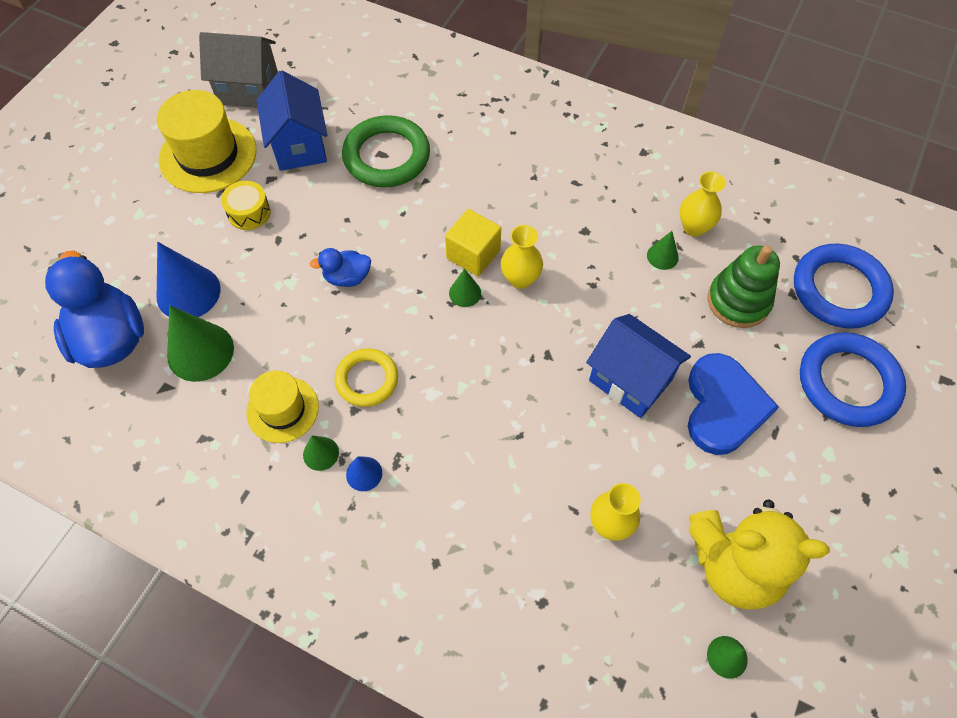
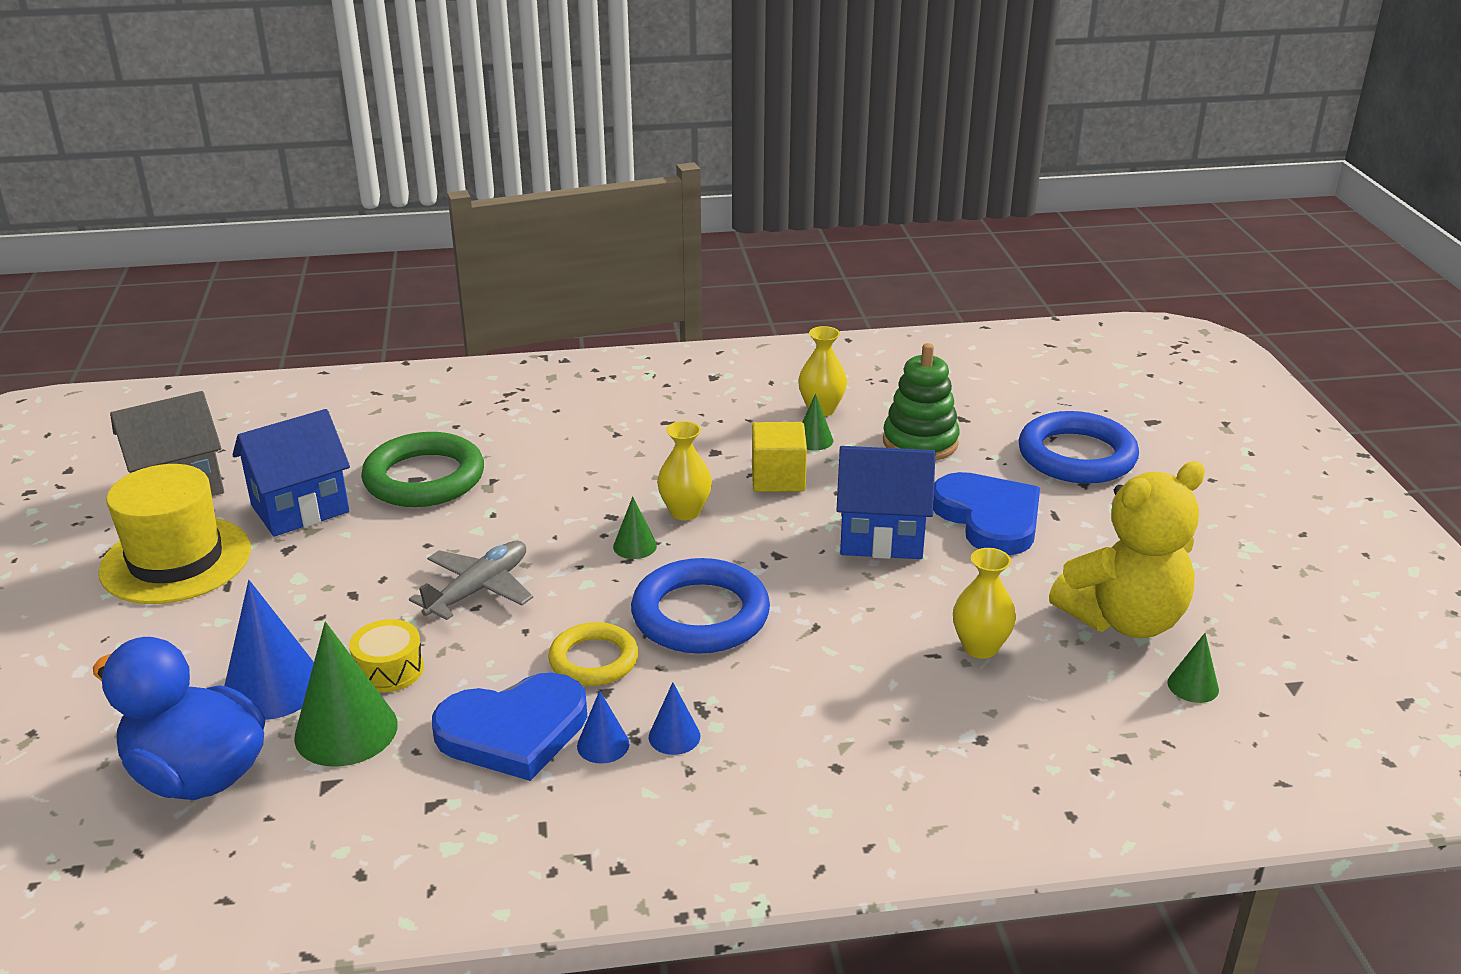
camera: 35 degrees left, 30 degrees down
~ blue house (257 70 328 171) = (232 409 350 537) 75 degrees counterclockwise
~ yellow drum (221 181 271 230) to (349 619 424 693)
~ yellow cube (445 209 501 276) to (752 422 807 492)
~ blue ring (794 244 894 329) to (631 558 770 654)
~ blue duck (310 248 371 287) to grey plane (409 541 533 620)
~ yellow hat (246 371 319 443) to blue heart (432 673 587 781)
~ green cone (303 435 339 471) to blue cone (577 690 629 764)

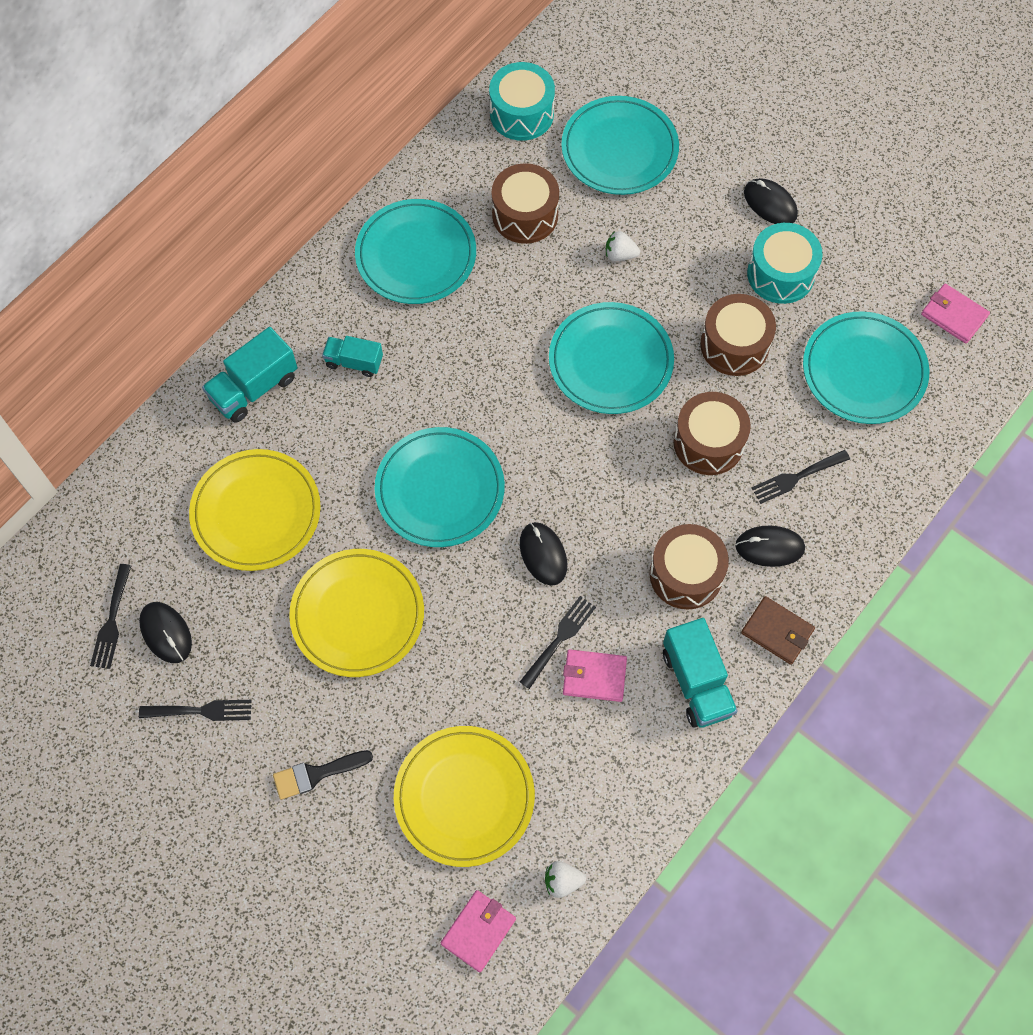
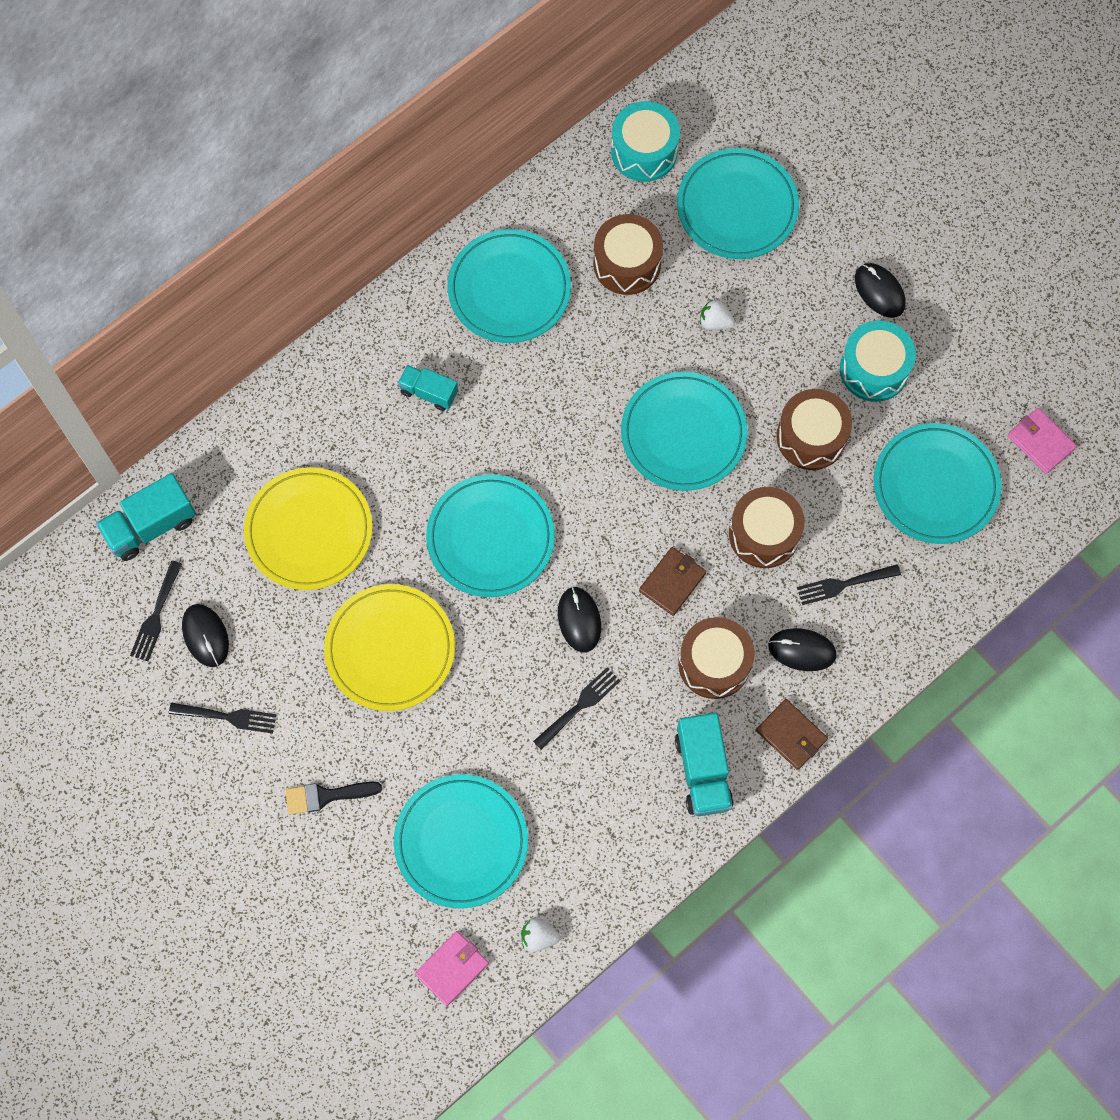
camera: 10 degrees right, 5 degrees up
~ turquoise truck (202 327 297 423) to (96 473 196 561)
- pink wallet (563 649 627 702)
~ yellow plate (394 726 535 867) to turquoise plate (394 774 528 909)
+ brown wallet (639 547 706 616)

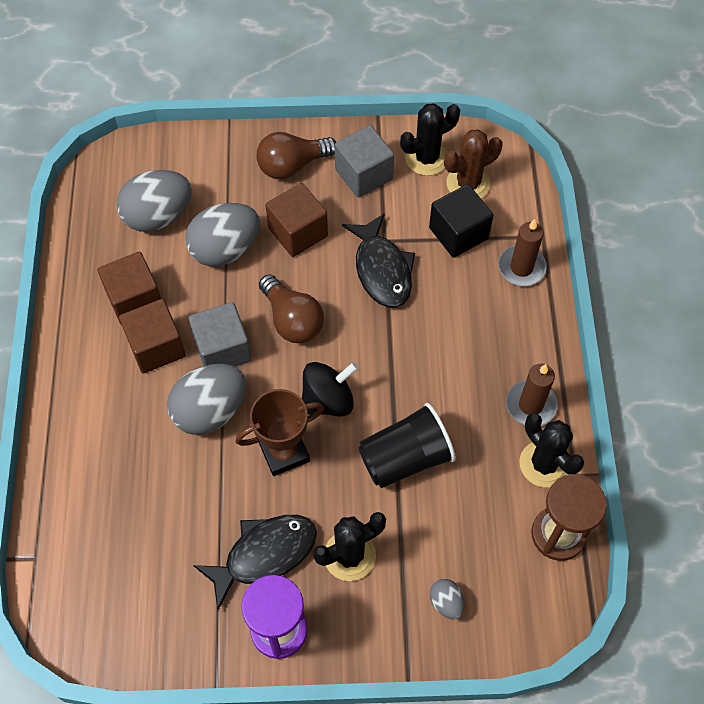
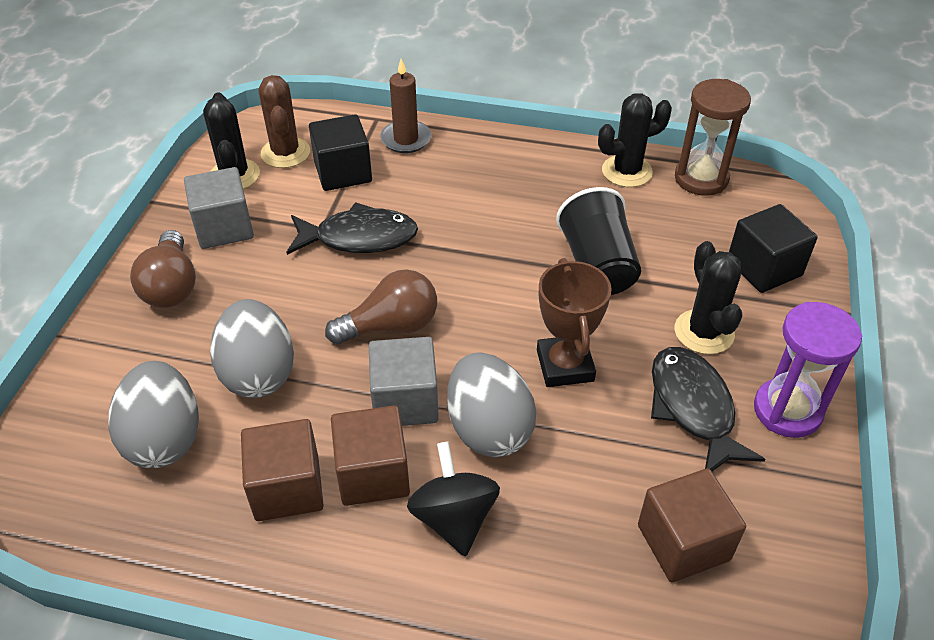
camera: 75 degrees left, 15 degrees down
~ brown cube (265 183 328 257) to (638 468 746 582)
~ black spinning top (302 362 358 416) to (407 441 500 556)
- brown candle (506 364 558 426)
~ grey egg (430 579 465 619) to black cube (729 204 818 293)

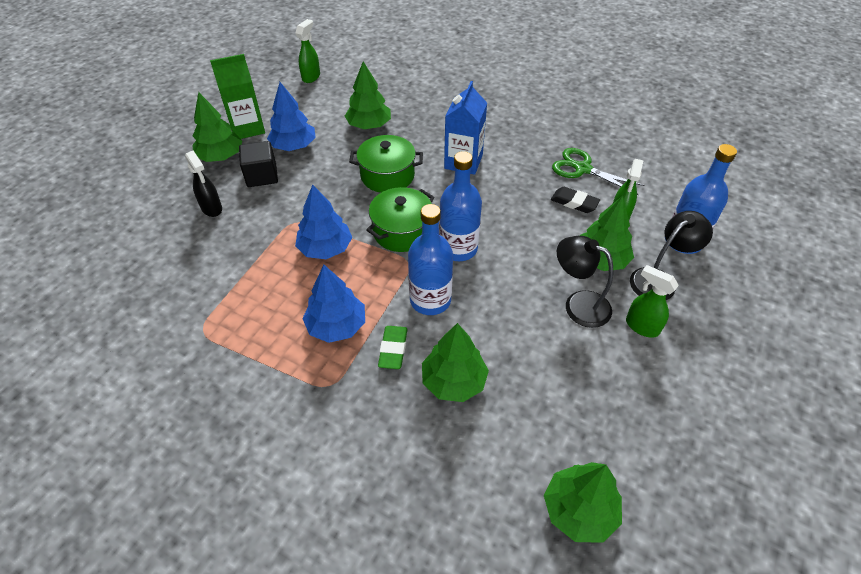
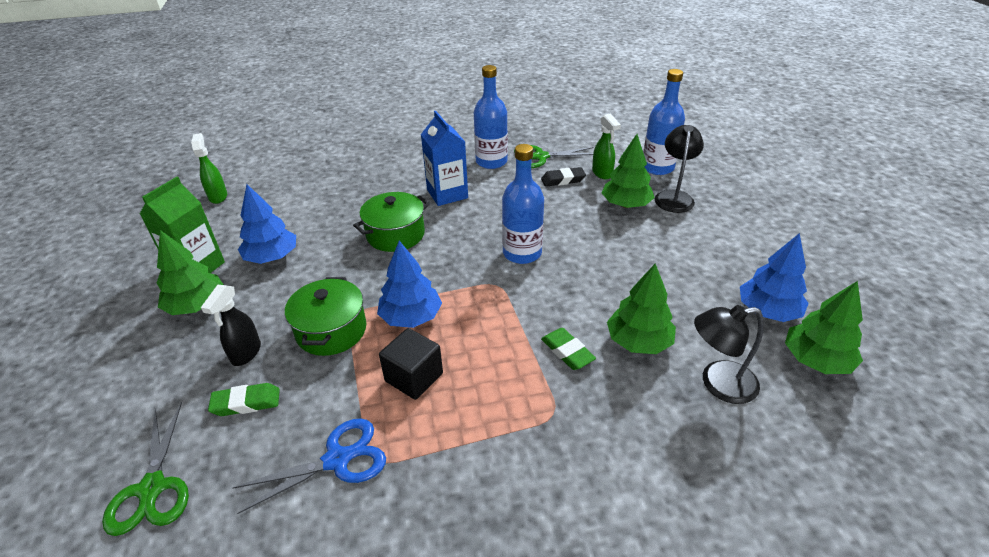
camera: 40 degrees left, 10 degrees down
- green tree (345 61 391 129)
~ black cube (239 141 278 187) to (379 328 443 400)
~ black spray bottle (185 151 222 217) = (201 285 261 366) 90 degrees clockwise
~ green pot (366 187 434 252) to (285 277 366 356)
~ blue bottle (408 204 453 315) to (474 65 508 169)
~ black lamp (557 236 613 328) to (694 305 764 404)
~ blue tree (302 265 365 343) to (740 233 809 322)
- green spray bottle (626 265 679 338)
+ green eraser (208 383 280 416)
+ green scissors (102 402 189 536)
+ blue scissors (233 418 386 514)

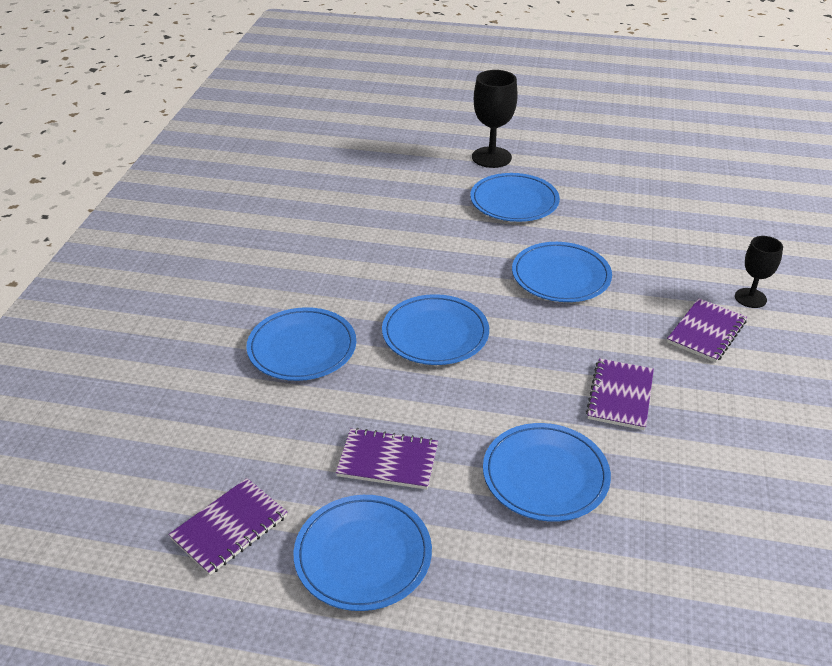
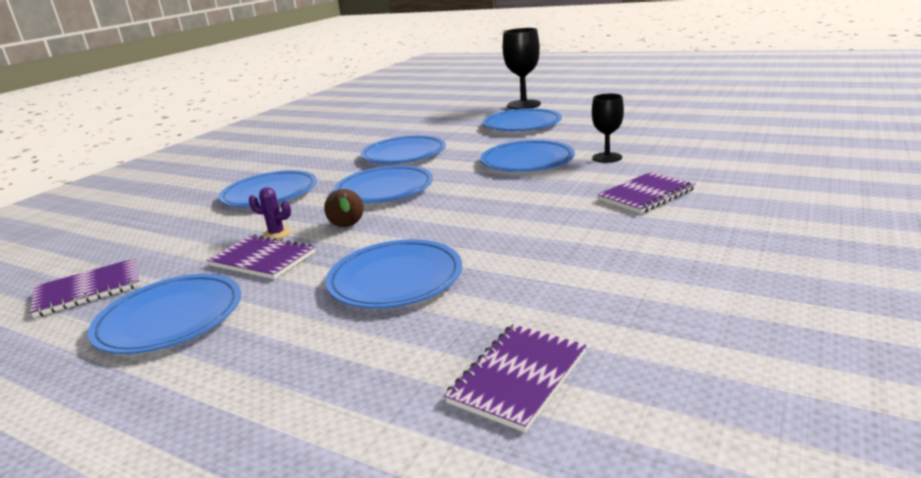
camera: 20 degrees right, 15 degrees down
~ black goblet (735 236 783 308) to (592 94 624 163)
~ purple notebook (586 358 654 430) to (444 324 587 432)
+ blue plate (361 135 446 164)
+ purple cactus (249 187 291 239)
+ brown pear (324 189 363 227)

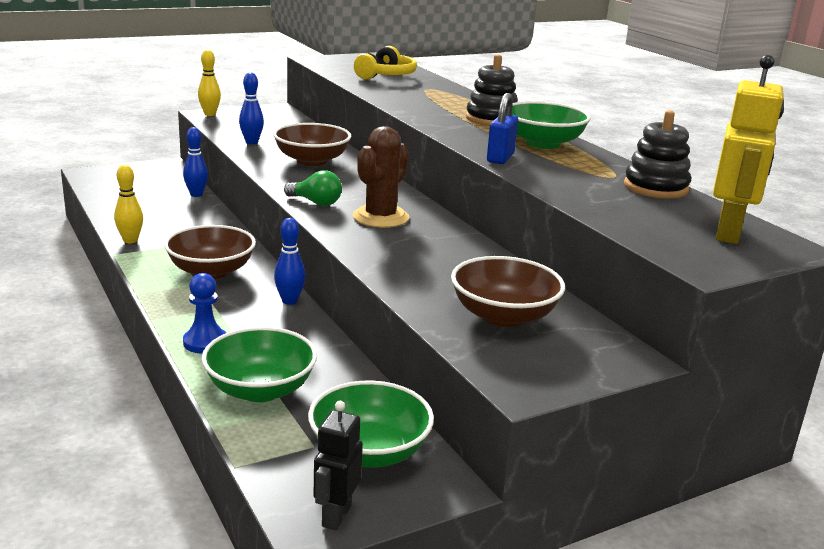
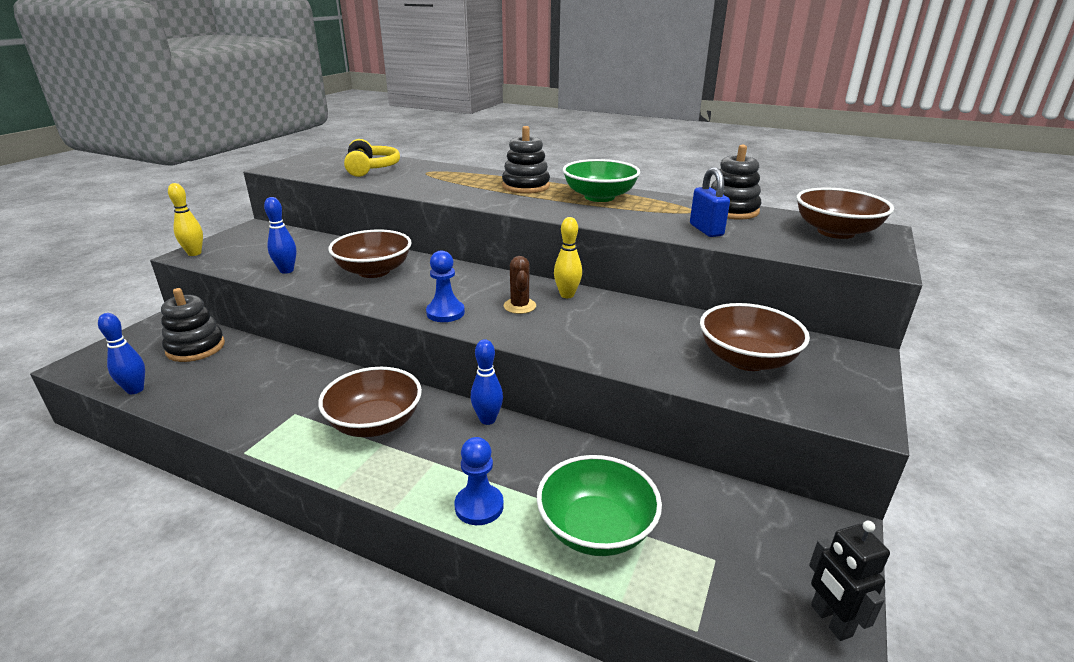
camera: 35 degrees left, 5 degrees up
~ yellow robot (713 55 784 244) to brown bowl (797 188 894 239)
~ blue padlock (487 93 518 164) to (690 167 730 237)
~ brown cactus (352 126 409 228) = (504 256 536 314) x0.59
~ blue bowling pin (183 127 208 197) to (98 313 145 394)
~ yellow bowling pin (114 165 143 243) to (554 217 582 298)
~ green light bulb (284 170 342 206) to blue pawn (426 250 465 322)
- green bowl (308 380 434 468)
+ black stacking toy (161 288 225 362)

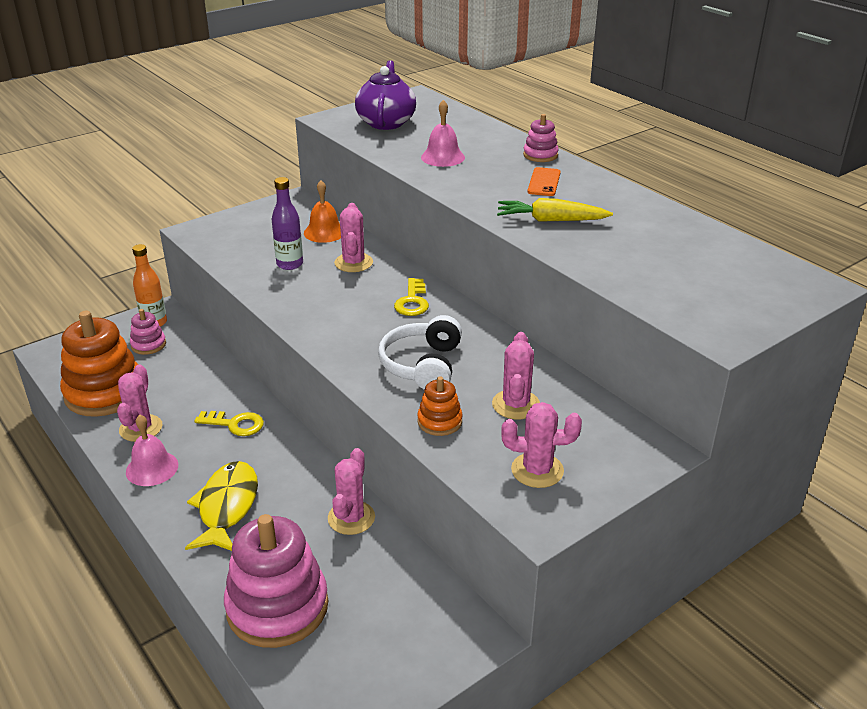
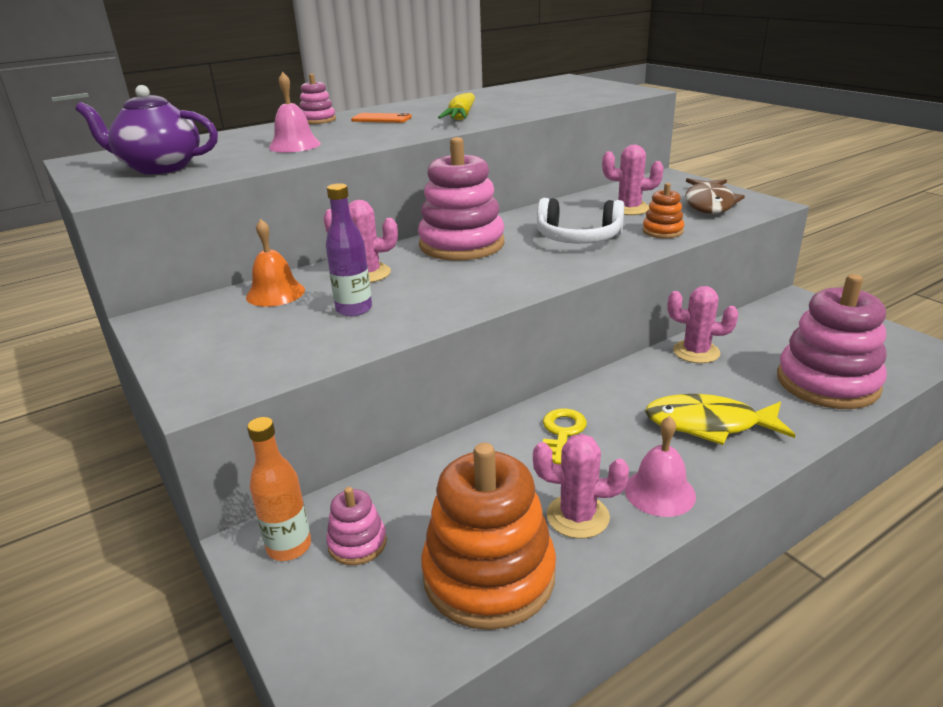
camera: 85 degrees left, 5 degrees down
~ yellow key (394 278 429 316) to pink stacking toy (418 137 504 261)
~ pink cactus (501 402 582 488) to brown fish (685 178 745 214)

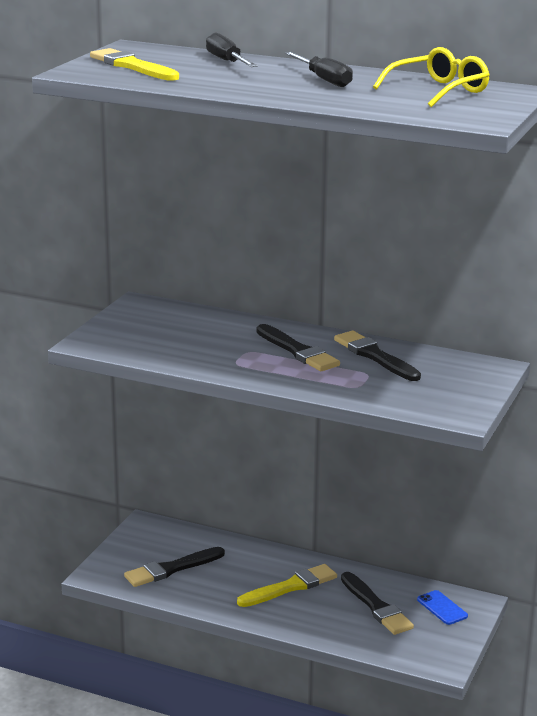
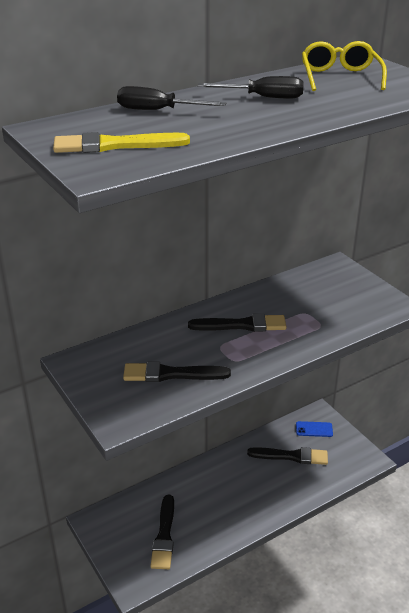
camera: 55 degrees left, 10 degrees up
~ black brush (334 331 421 381) to (123 362 231 382)
- yellow brush (237 564 337 607)

